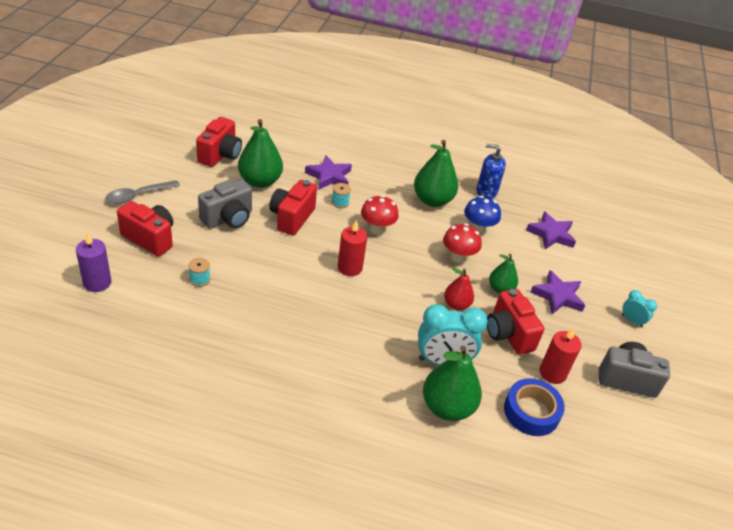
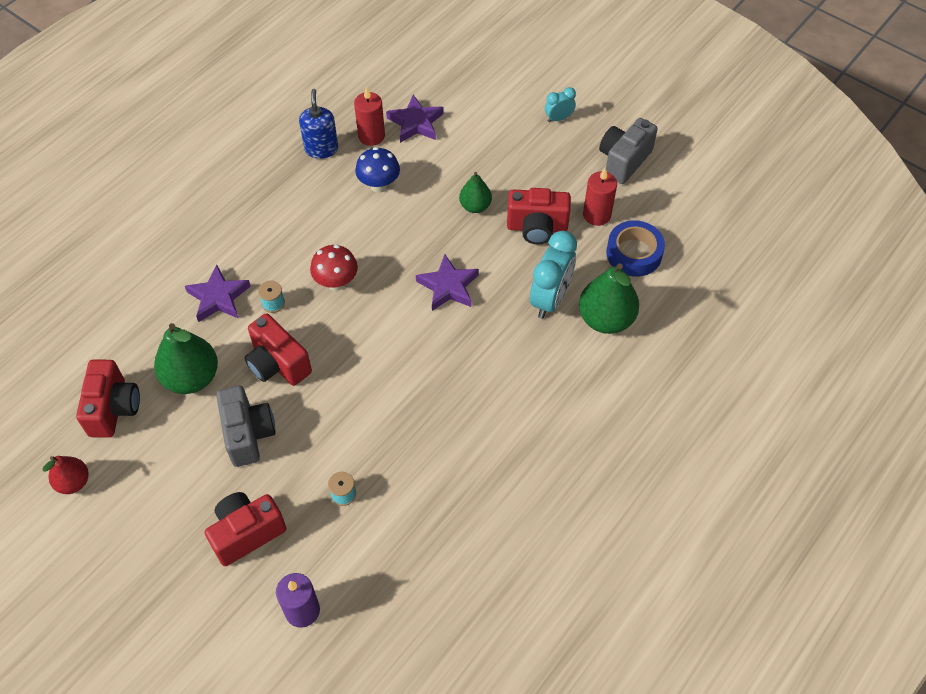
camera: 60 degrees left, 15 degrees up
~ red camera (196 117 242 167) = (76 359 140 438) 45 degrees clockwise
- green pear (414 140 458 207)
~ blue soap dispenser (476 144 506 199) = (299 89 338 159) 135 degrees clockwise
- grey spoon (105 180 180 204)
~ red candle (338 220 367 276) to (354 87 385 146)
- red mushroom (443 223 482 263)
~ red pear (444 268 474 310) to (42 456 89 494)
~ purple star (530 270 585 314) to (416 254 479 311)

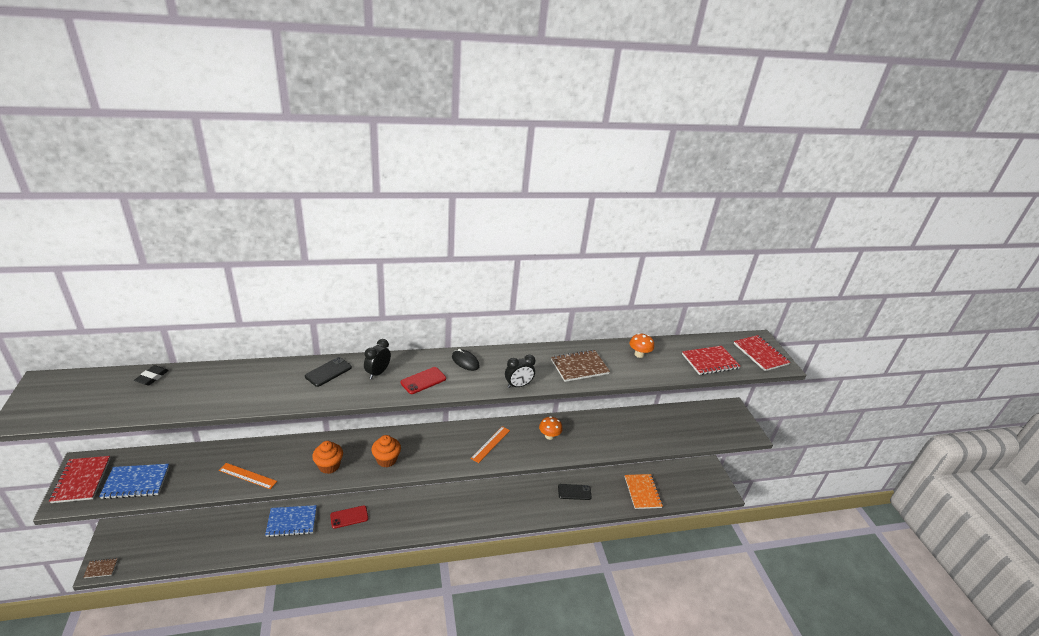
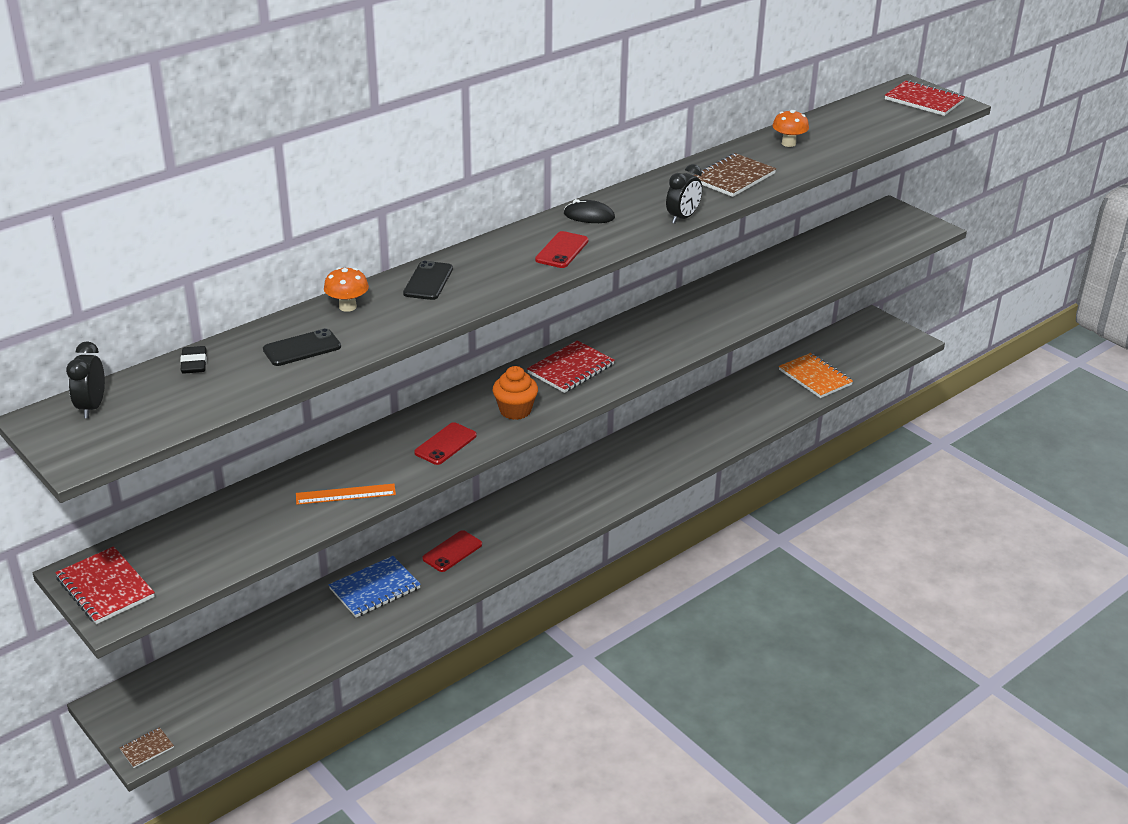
camera: 25 degrees left, 0 degrees up
~ black clock (364 339 391 379) to (66 341 105 418)
~ red notebook (682 346 740 375) to (527 340 615 393)
~ orange mushroom (539 416 563 440) to (324 267 369 312)
- orange ruler (471 426 510 463)
~ orange cupcake (312 441 343 474) to red phone (414 422 477 465)
- blue notebook (99 464 169 499)
~ black phone (558 484 592 500) to (263 328 341 366)

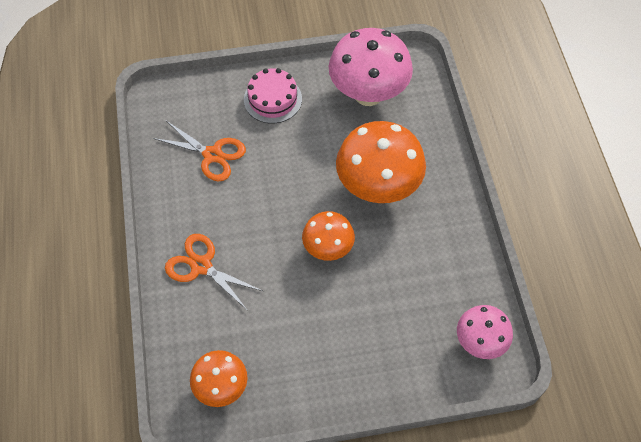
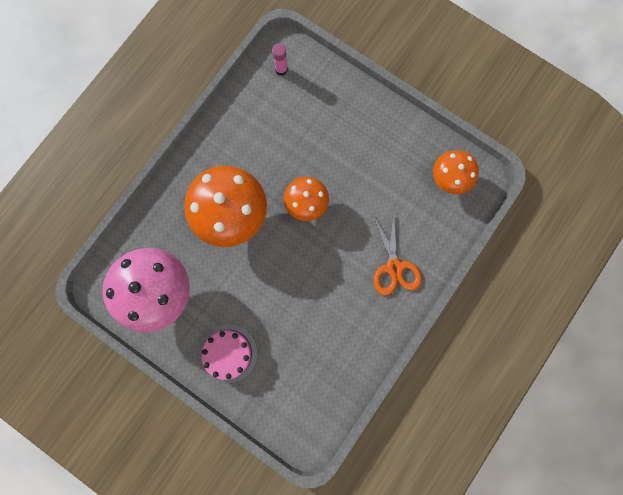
camera: 135 degrees left, 20 degrees up
- orange scissors (153 121 246 181)
~ pink mushroom (457 305 513 359) to pink glue stick (272 43 288 76)

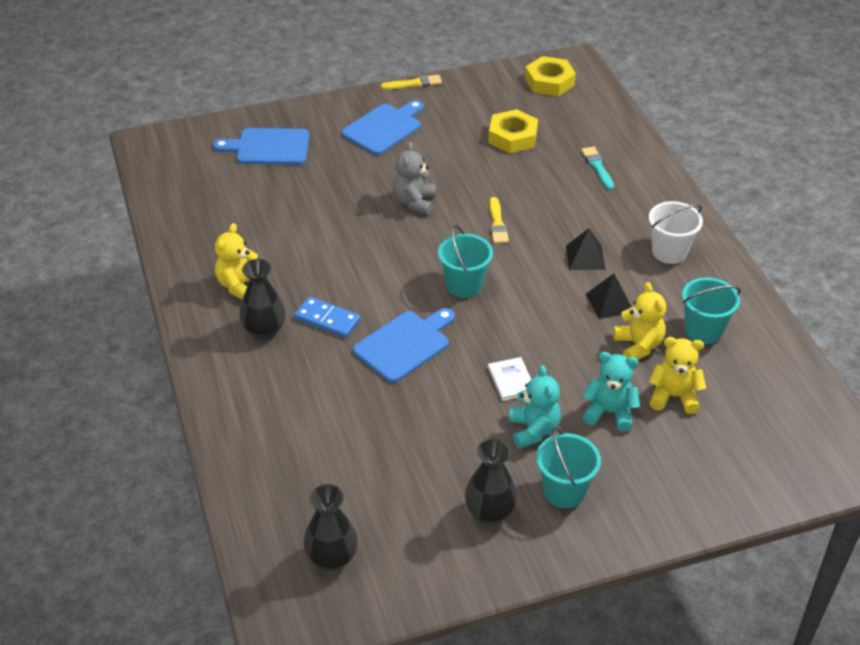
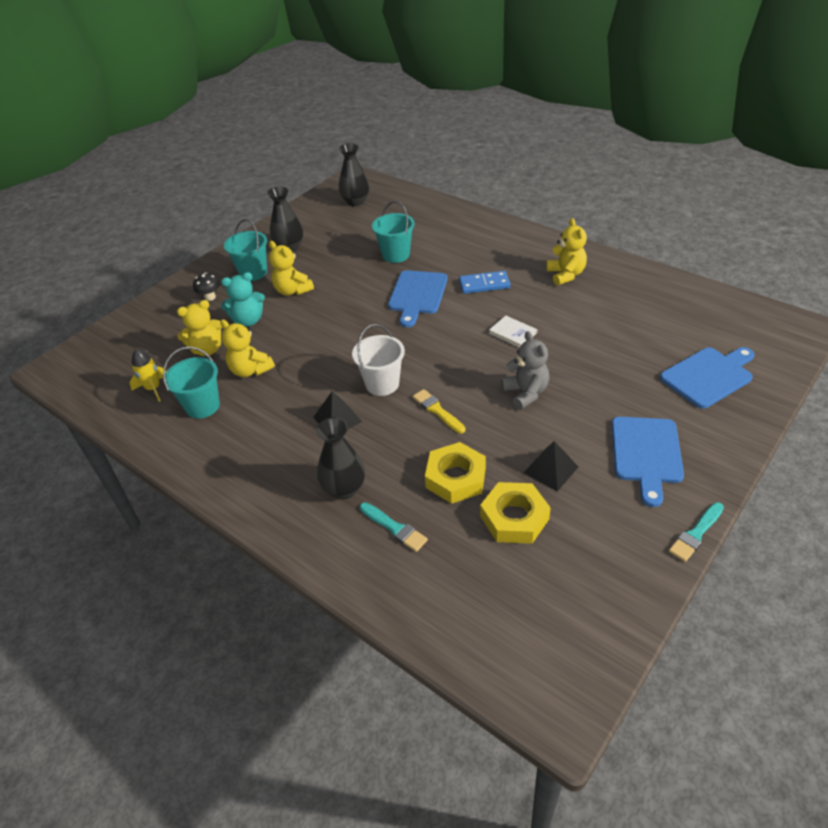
camera: 150 degrees right, 0 degrees up
~ yellow nut (525 56 576 96) to (425 442 486 504)
~ yellow brush (381 75 442 90) to turquoise brush (669 502 724 562)
~ white bucket (649 201 703 264) to (352 324 405 396)
~ turquoise bucket (438 225 493 298) to (372 201 415 263)
~ black vase (239 259 286 340) to (316 417 365 499)
~ black pyramid (586 274 631 319) to (524 441 578 492)
~ white book (488 357 531 401) to (489 316 538 348)
~ turquoise teddy bear (509 365 561 449) to yellow teddy bear (269 241 314 296)
+ black mushroom (193 273 220 301)
+ yellow rocket (130 349 167 402)

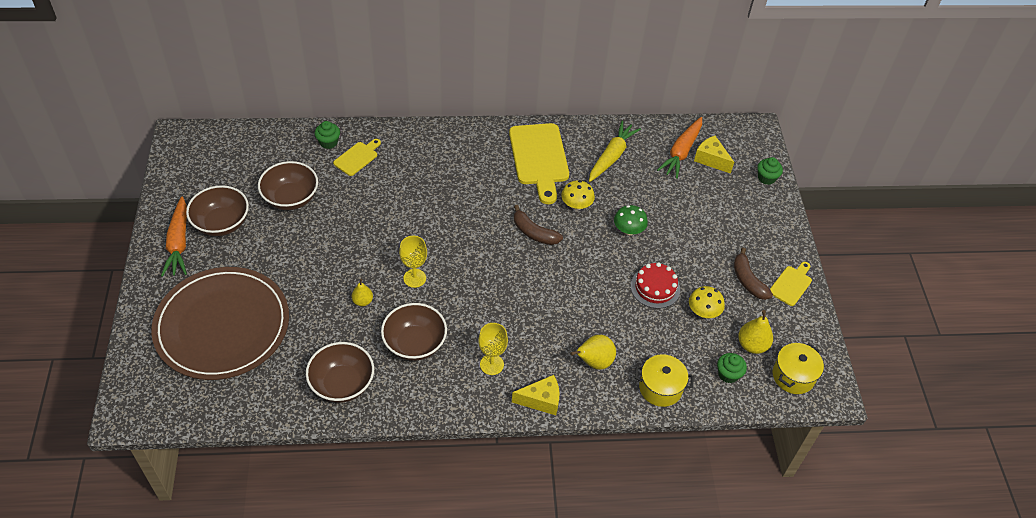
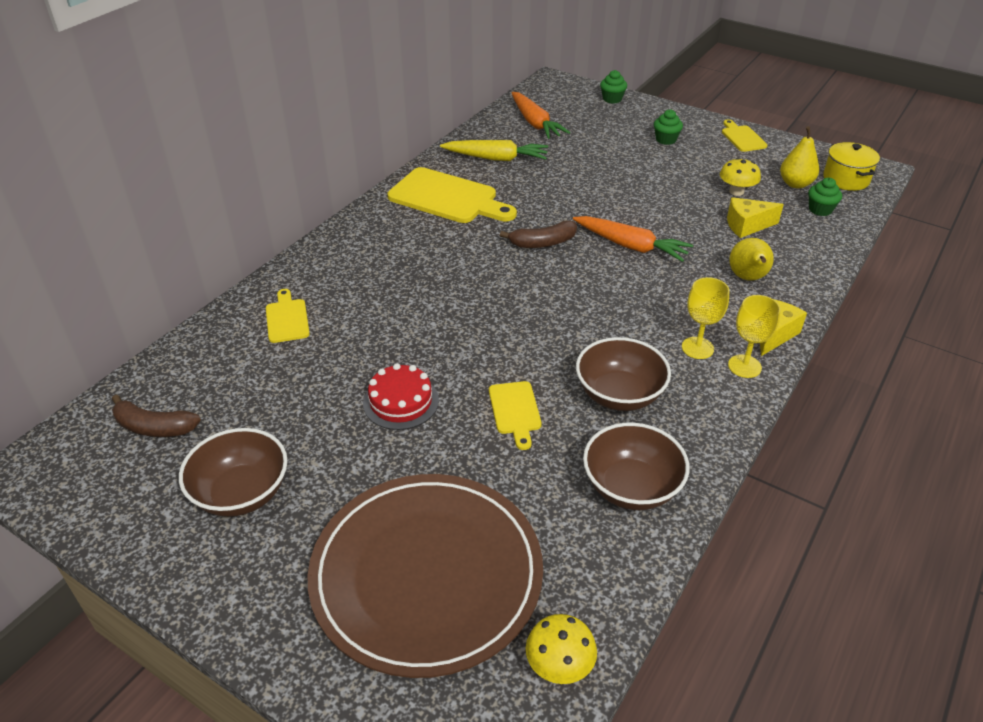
camera: 50 degrees left, 10 degrees down
~ yellow carrot (589 120 641 182) = (440 140 548 161) 120 degrees clockwise
~ green cupcake (315 121 340 149) to (654 109 683 145)
~ yellow cheese (694 136 734 174) to (727 197 784 238)
- brown bowl (258 161 318 210)
~ yellow mushroom (561 180 595 210) to (526 614 597 684)
~ orange carrot (161 197 187 277) to (573 216 693 262)
- green mushroom (614 205 648 235)
~ yellow goblet (399 236 427 288) to (728 295 781 378)
~ brown banana (734 248 773 300) to (112 394 201 437)
~ red cake (631 262 680 309) to (363 363 439 430)
~ yellow pear (352 279 373 306) to yellow cutting board (489 381 542 450)
- yellow pot (635 354 694 407)

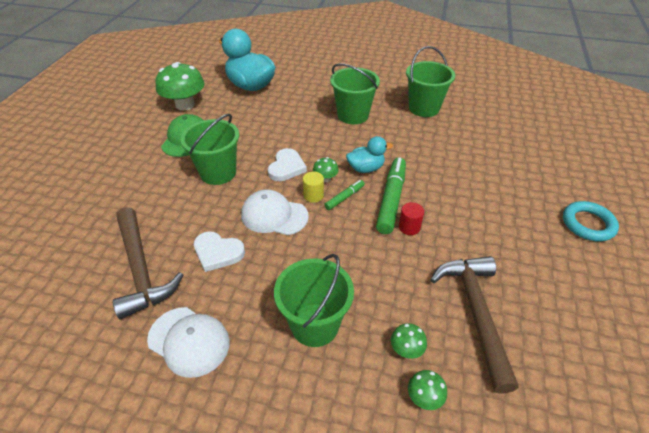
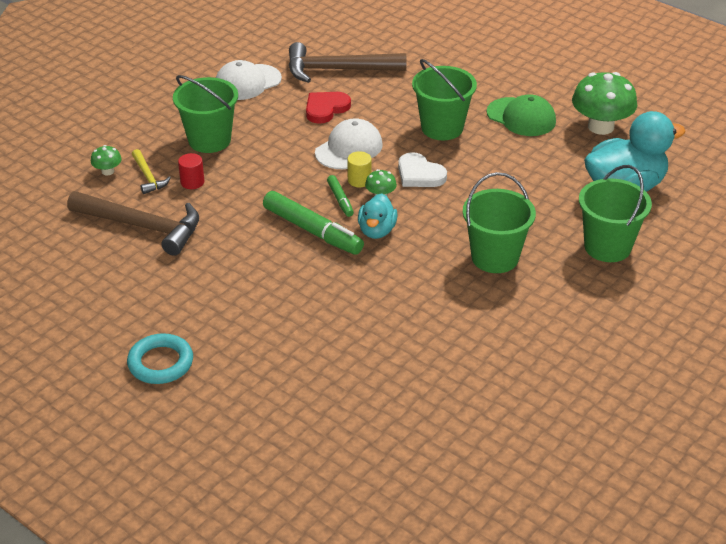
camera: 115 degrees right, 5 degrees down
~ green bucket (406 46 455 117) to (579 165 652 262)
~ red cylinder (399 202 424 235) to (178 153 204 189)
~ white heart (194 231 245 272) to red heart (306 92 351 124)
~ green mushroom (391 323 427 359) to yellow hammer (132 149 171 194)

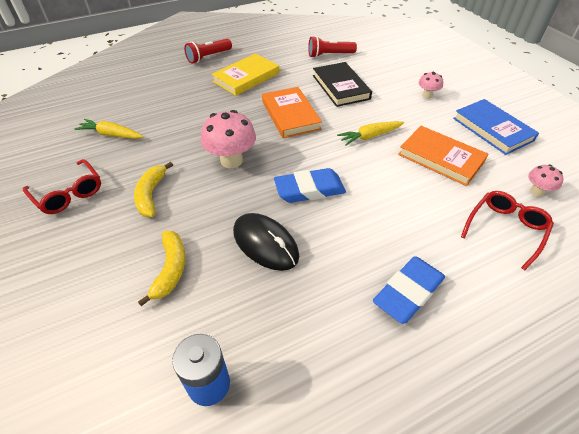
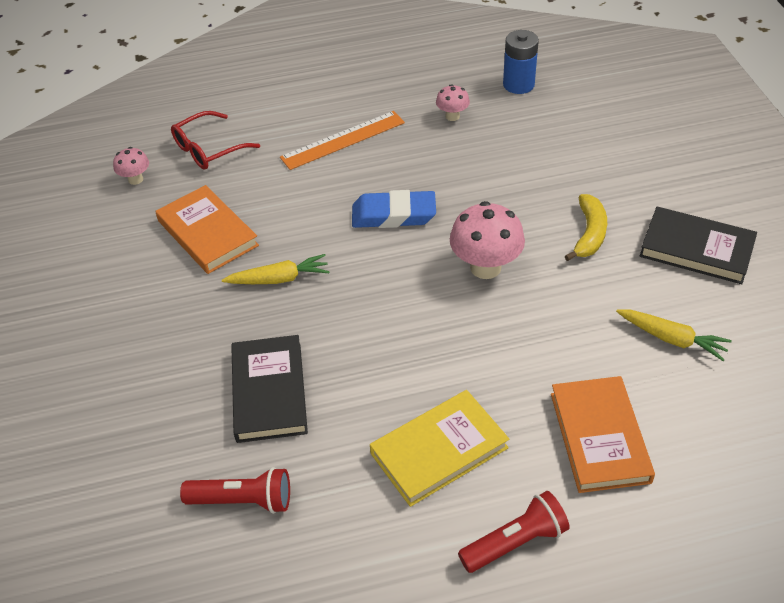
camera: 165 degrees left, 0 degrees up
~ pink mushroom (418 72 443 98) to (436 84 470 121)
~ orange book (262 87 322 138) to (551 376 655 493)
- blue book (453 99 539 155)
~ red glasses (23 159 101 214) to black book (639 207 757 284)
- black mouse (233 213 299 271)
- yellow banana (138 231 185 306)
- blue eraser (373 256 445 324)
+ orange ruler (280 111 405 170)

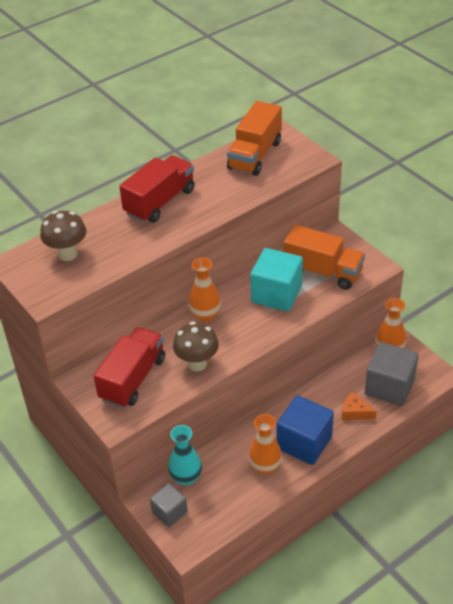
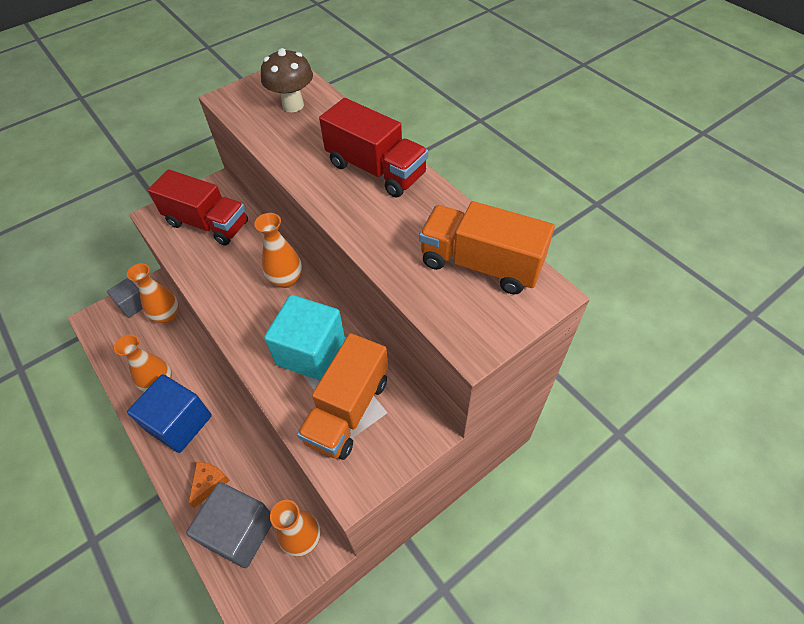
camera: 90 degrees right, 10 degrees up
- brown mushroom (173 322 219 372)
~ turquoise vase (168 425 202 486) to orange vase (127 263 179 323)

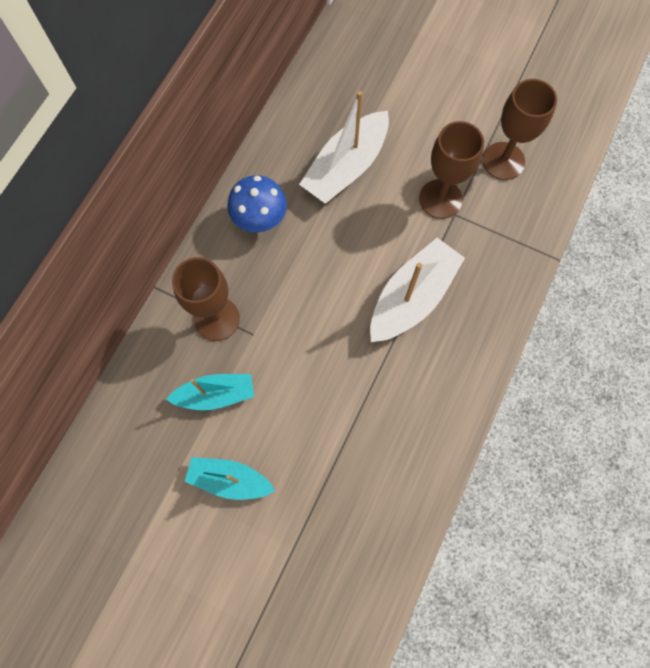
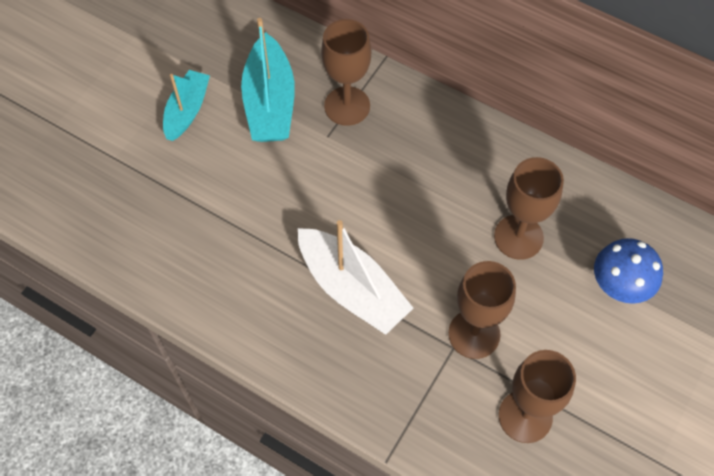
camera: 95 degrees right, 10 degrees down
~ white boat (299 91 389 204) to brown goblet (494 157 564 260)
~ blue mushroom (227 175 287 233) to (594 238 663 304)
~ turquoise boat (166 374 254 410) = (241 18 295 142) x1.55

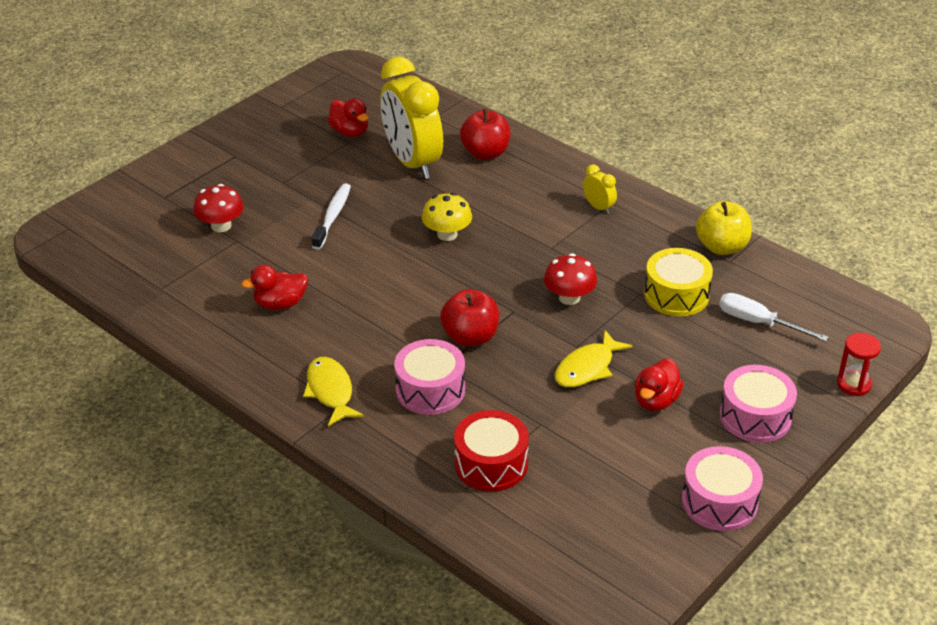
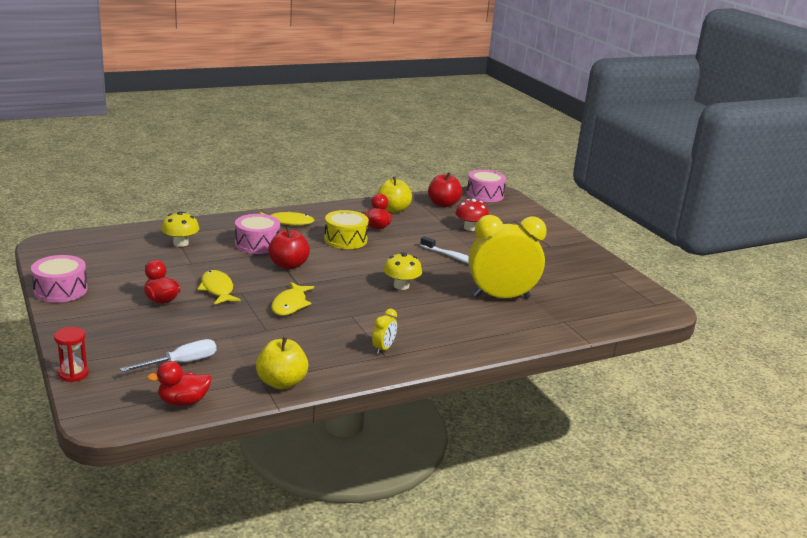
camera: 110 degrees right, 15 degrees down
~ red duck (328 98 369 137) to (147 361 212 406)
~ red apple (460 109 511 160) to (428 172 462 207)
~ yellow clock (583 164 617 214) = (372 309 397 354) 45 degrees counterclockwise
~ yellow drum (644 248 713 317) to (324 210 369 249)
~ red mushroom (544 253 597 305) to yellow fish (271 282 314 316)
~ pink drum (720 365 797 443) to (467 170 506 202)
~ red drum (454 410 529 492) to yellow mushroom (161 211 199 247)
+ yellow apple (377 176 412 213)

